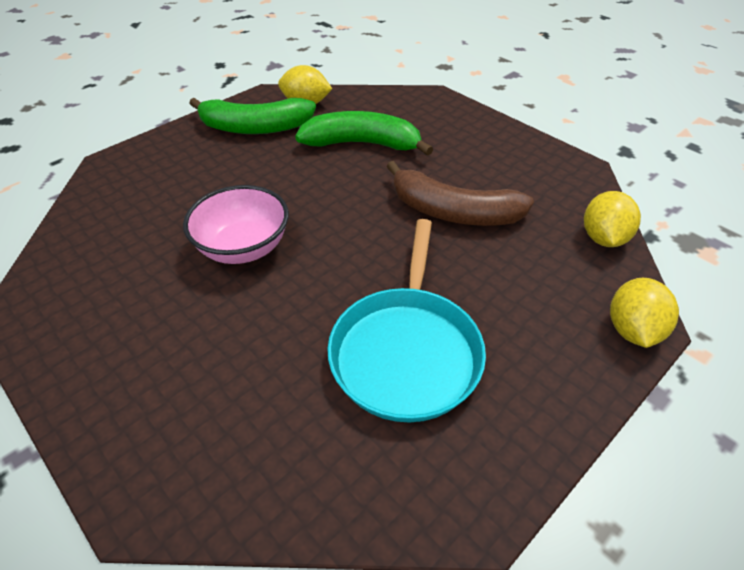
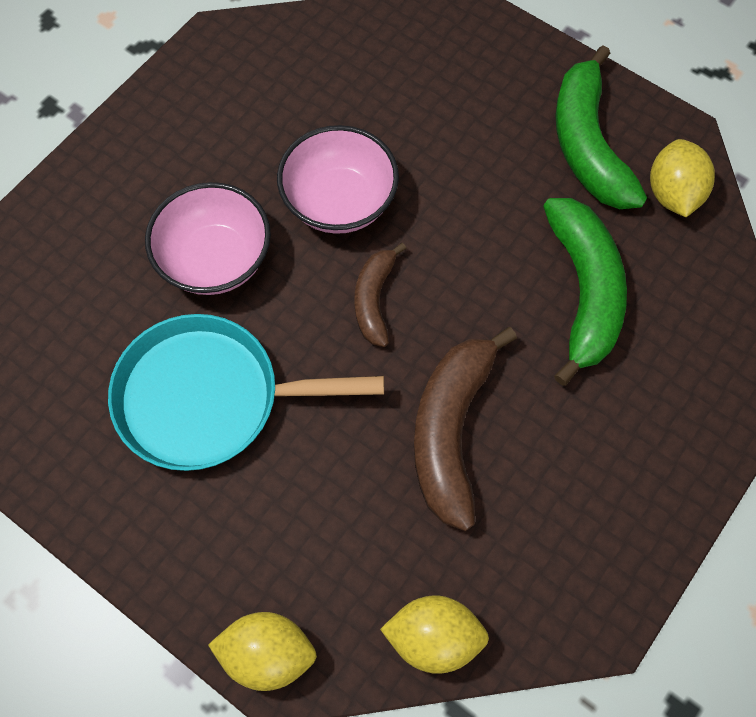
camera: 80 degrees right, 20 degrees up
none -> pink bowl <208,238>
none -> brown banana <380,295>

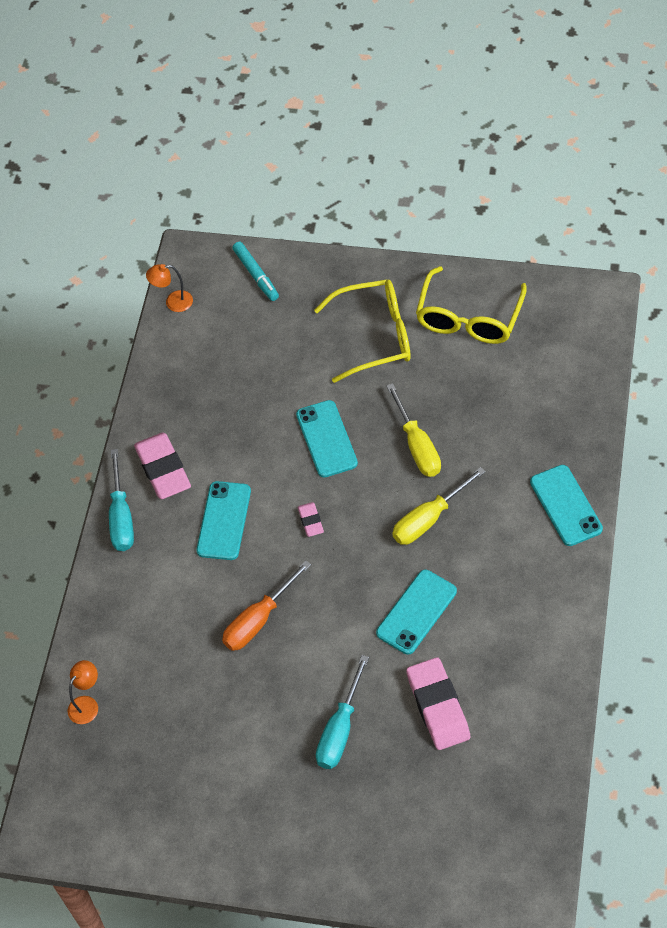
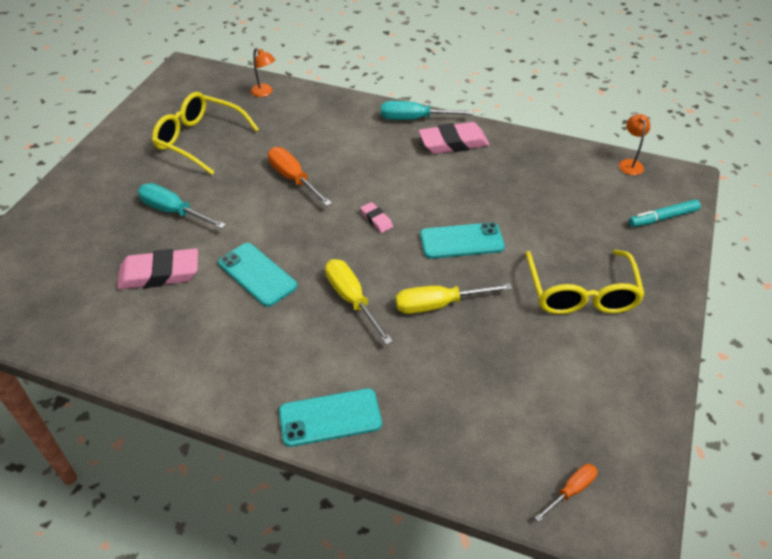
camera: 95 degrees right, 10 degrees down
turquoise phone <224,520> -> none
none -> orange screwdriver <566,493>
yellow glasses <471,305> -> yellow glasses <205,133>, shifted
pink eraser <311,519> -> pink eraser <376,217>, 60 degrees clockwise

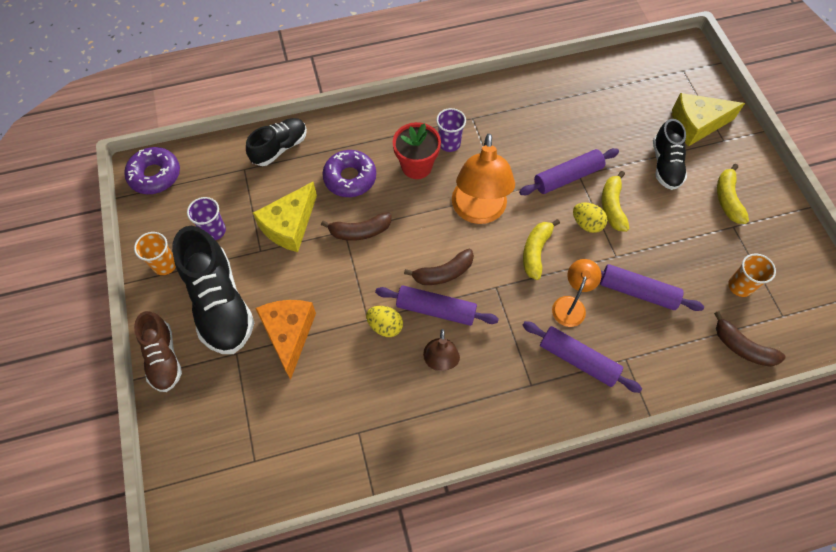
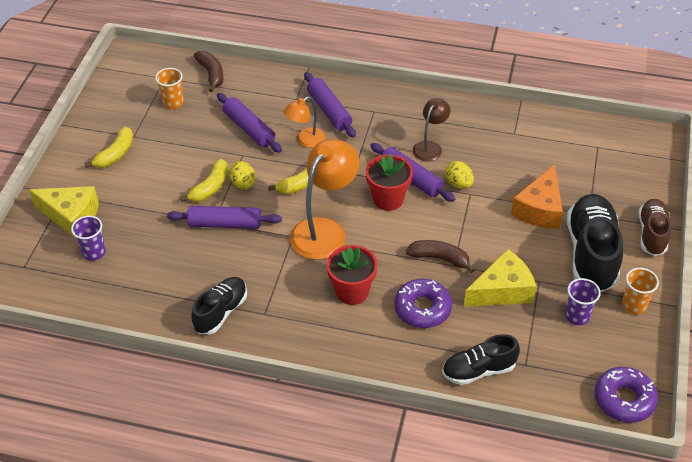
camera: 150 degrees left, 15 degrees down
purple cup <451,130> -> purple cup <88,238>, shifted
black shoe <670,154> -> black shoe <219,305>, shifted
brown banana <439,267> -> red flower pot <389,182>

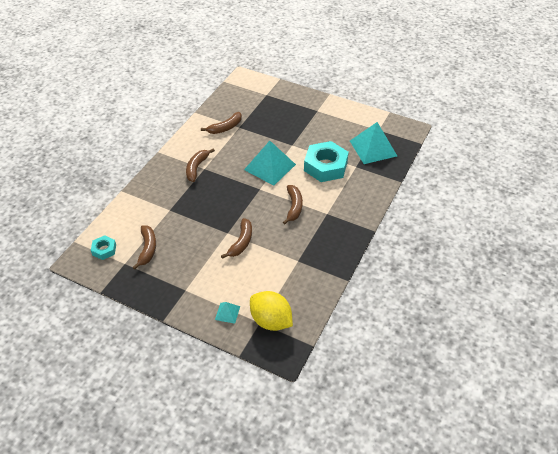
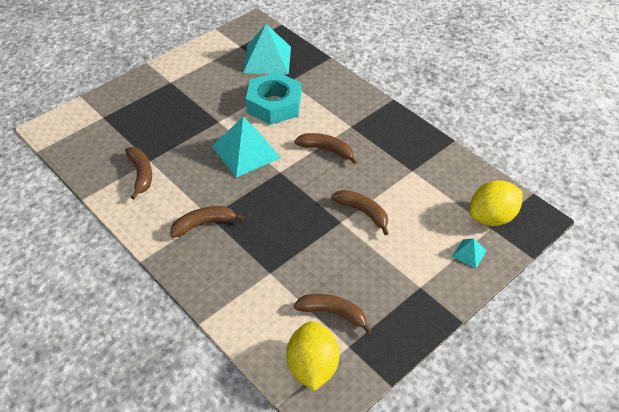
camera: 70 degrees left, 0 degrees up
turquoise nut <103,247> -> yellow lemon <313,356>
brown banana <200,165> -> brown banana <207,222>, 120 degrees clockwise

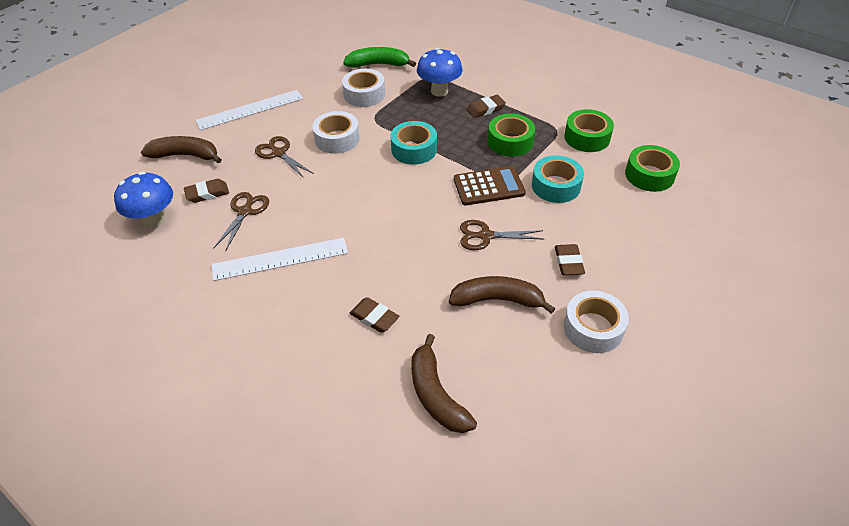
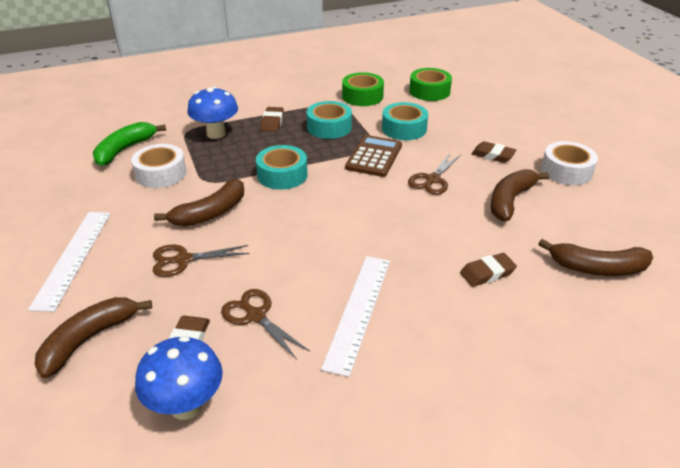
camera: 60 degrees left, 10 degrees down
white tape <336,132> -> brown banana <199,202>
green tape <511,135> -> turquoise tape <329,120>

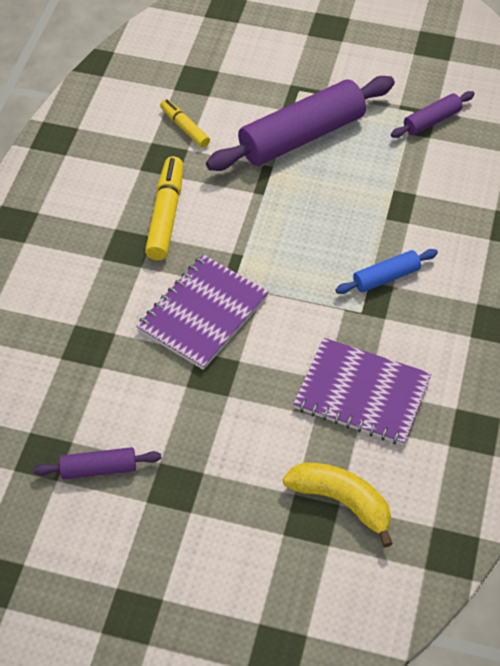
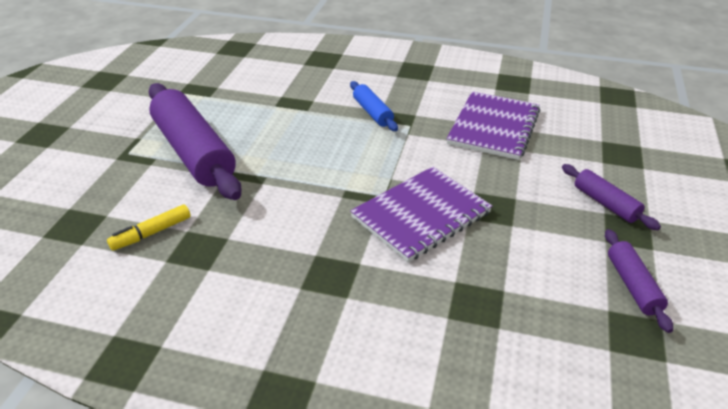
camera: 90 degrees left, 15 degrees down
yellow marker <164,208> -> none
yellow banana <338,505> -> none
purple rolling pin <433,114> -> purple rolling pin <611,197>, shifted
purple notebook <202,312> -> purple notebook <421,214>, 75 degrees counterclockwise

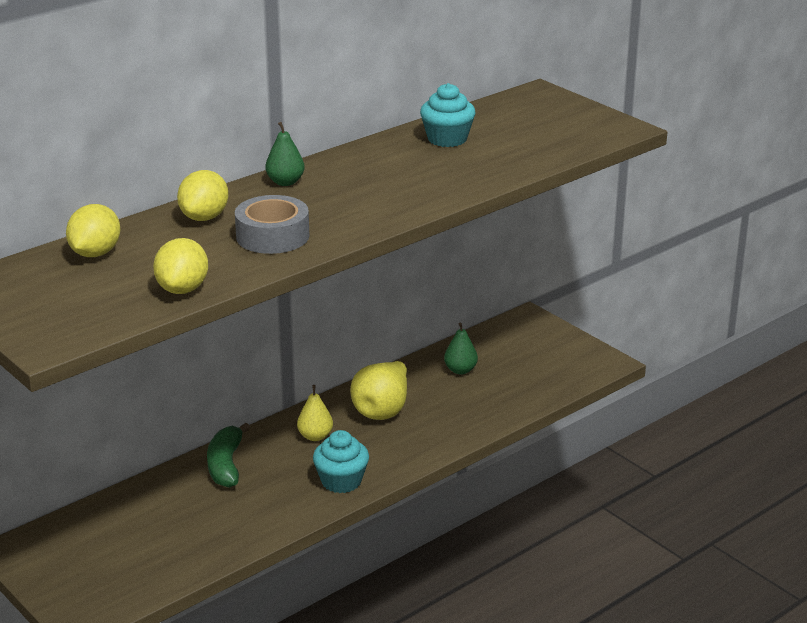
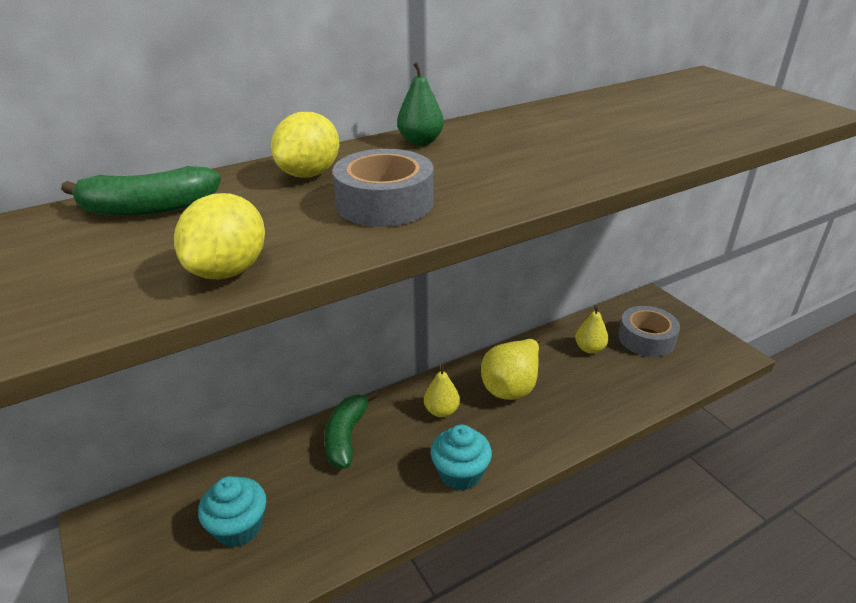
camera: 10 degrees right, 5 degrees up
none -> grey tape <649,331>
turquoise cupcake <447,115> -> turquoise cupcake <232,511>, shifted
yellow lemon <93,230> -> green banana <141,191>
green pear <461,348> -> yellow pear <592,330>

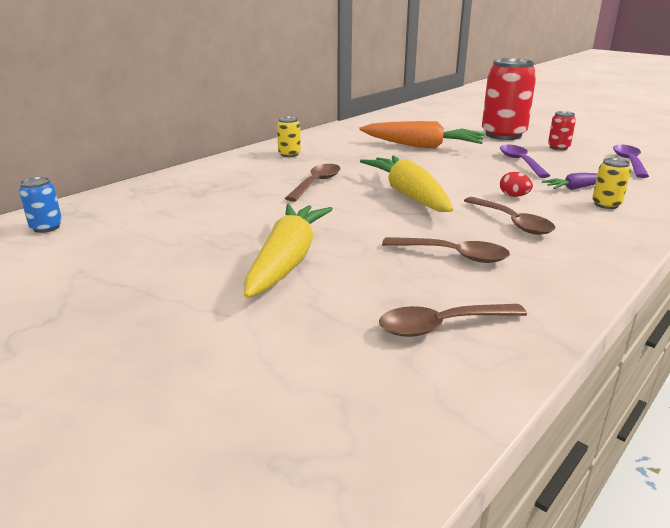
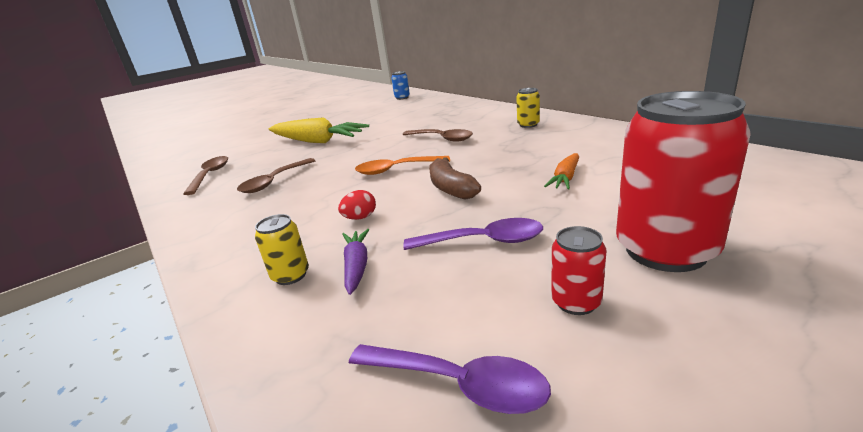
camera: 105 degrees right, 0 degrees up
brown spoon <510,216> -> none
none -> brown banana <455,178>
yellow carrot <406,184> -> orange spoon <402,165>
orange carrot <422,135> -> orange carrot <561,171>, x0.50

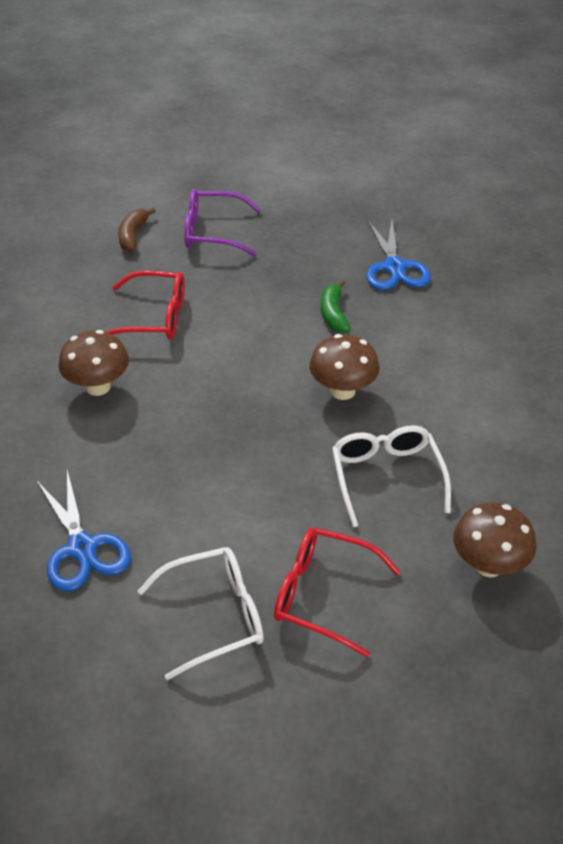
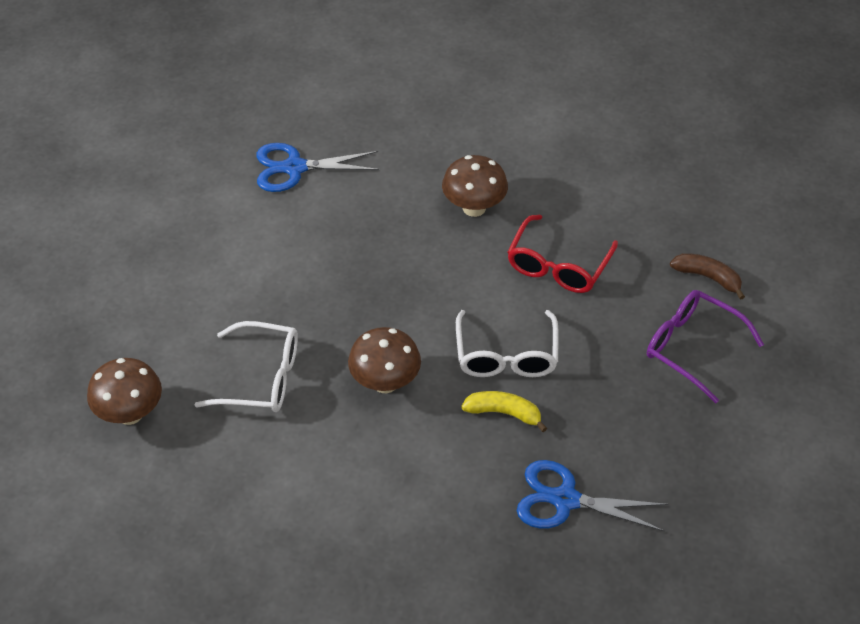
camera: 110 degrees right, 5 degrees up
red glasses <337,592> -> none
white glasses <201,613> -> white glasses <507,343>, shifted
green banana <336,306> -> yellow banana <504,411>
purple glasses <223,222> -> purple glasses <705,346>, 75 degrees counterclockwise

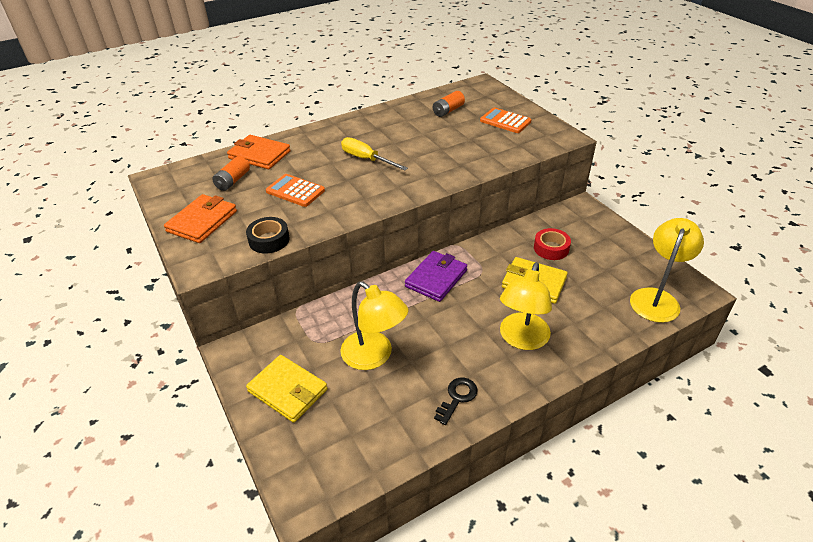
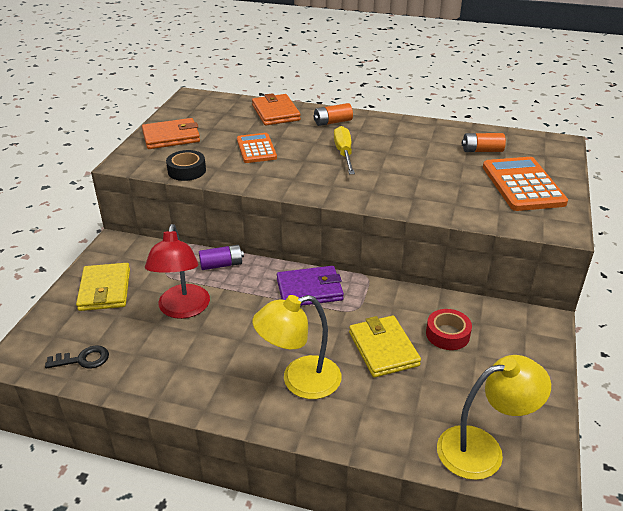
camera: 45 degrees right, 5 degrees down
none -> purple battery <221,257>
orange battery <231,173> -> orange battery <333,114>, shifted
black key <456,401> -> black key <77,357>, shifted
yellow lamp <374,325> -> red lamp <177,271>
orange calculator <505,120> -> orange calculator <525,184>, x1.57

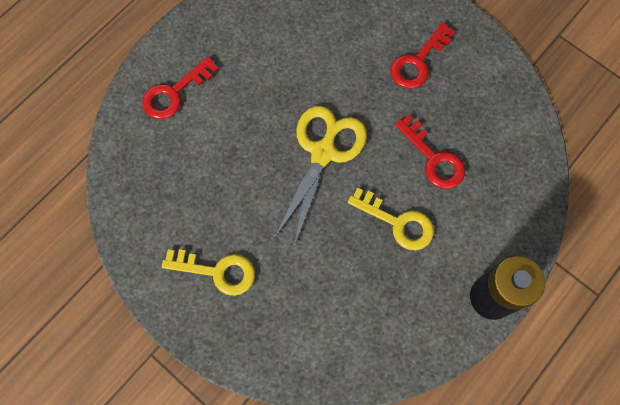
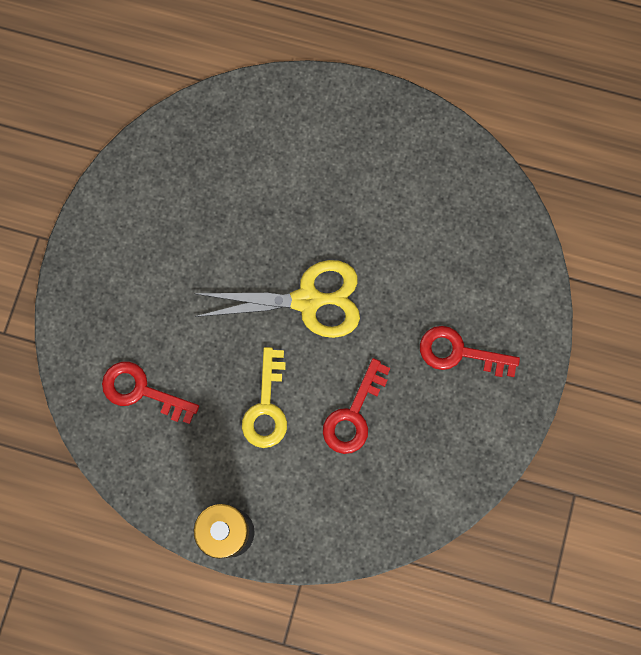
camera: 65 degrees right, 5 degrees up
yellow key <208,272> -> none
red key <180,87> -> red key <150,393>, shifted

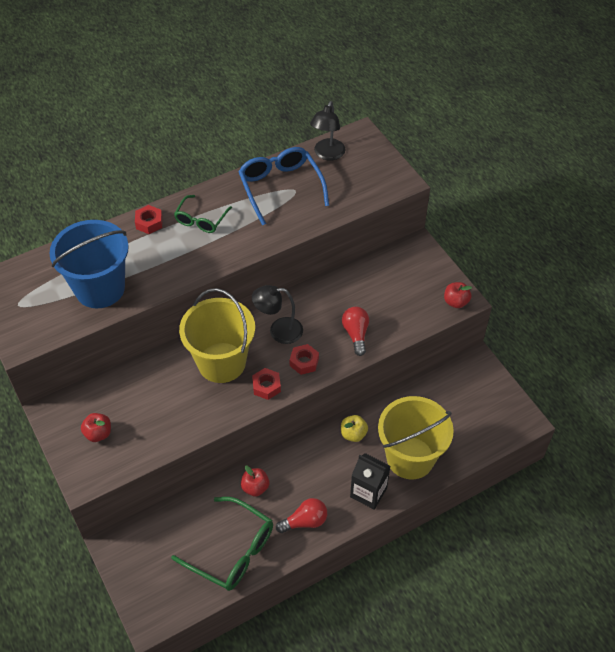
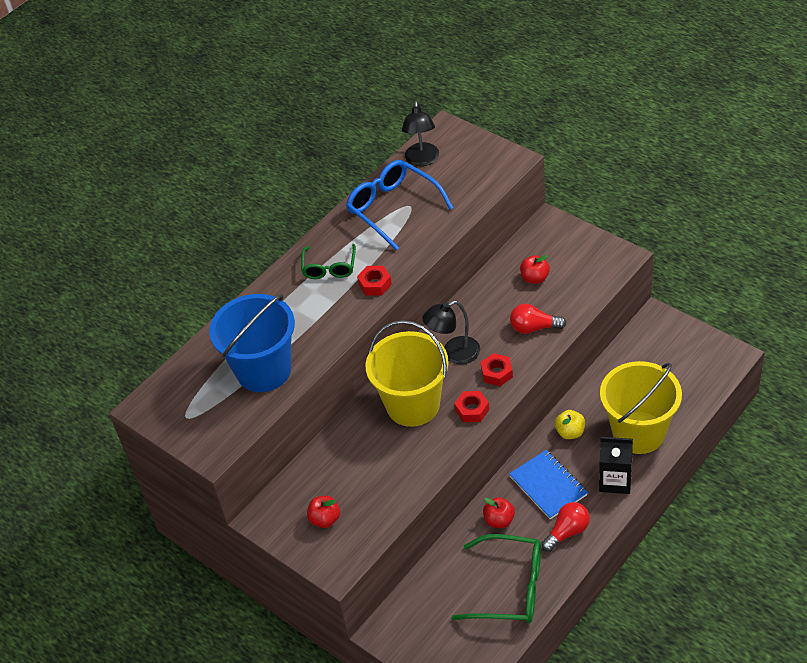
camera: 15 degrees left, 5 degrees down
none -> blue notebook <548,485>
red nut <149,219> -> red nut <374,280>, shifted
red apple <458,295> -> red apple <535,269>, shifted
red light bulb <355,331> -> red light bulb <538,319>, 60 degrees counterclockwise

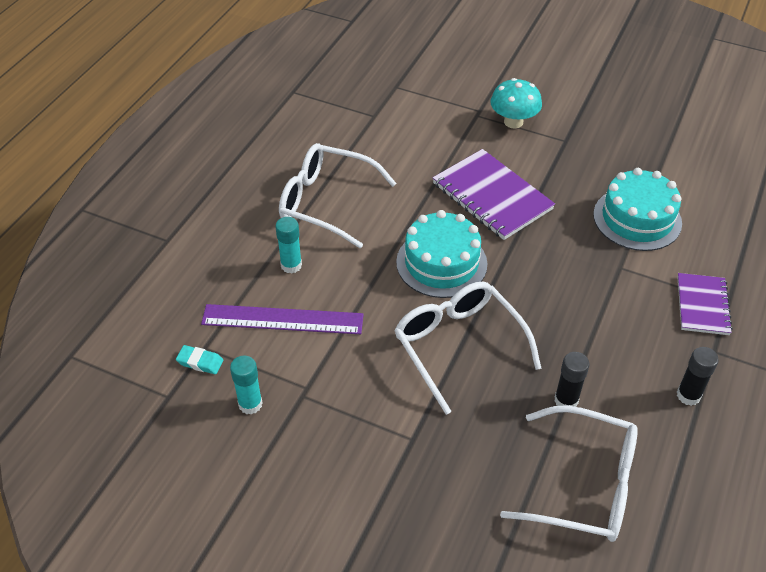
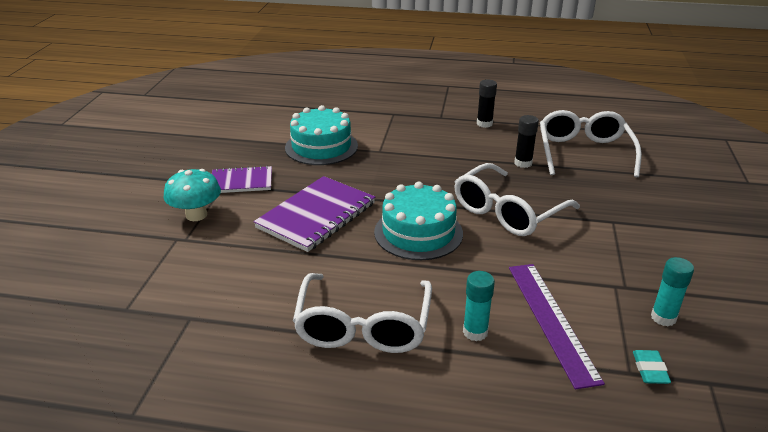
camera: 105 degrees left, 15 degrees down
purple notebook <705,304> -> purple notebook <242,179>, shifted

